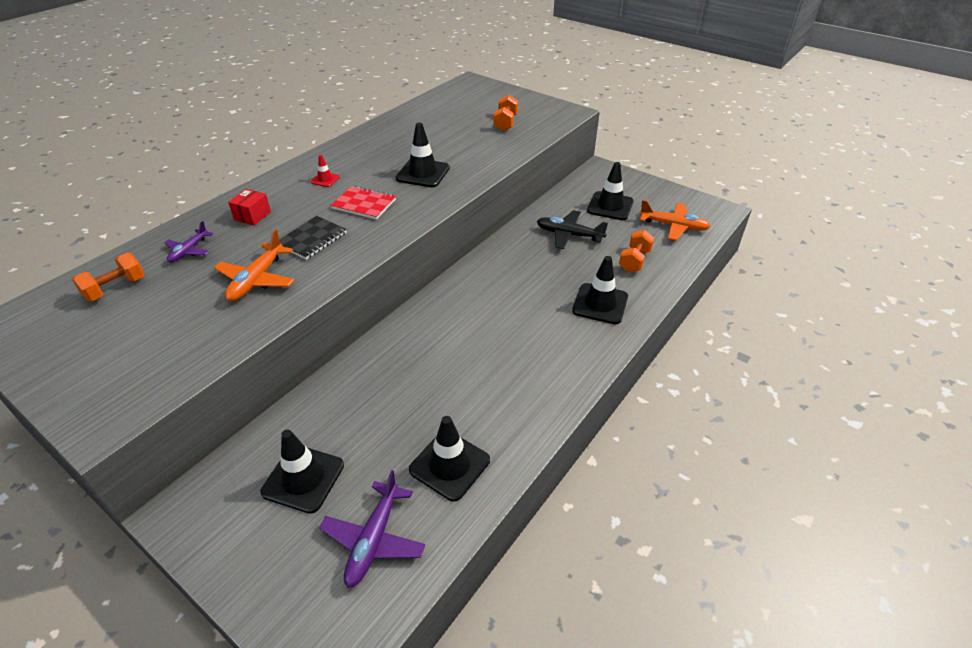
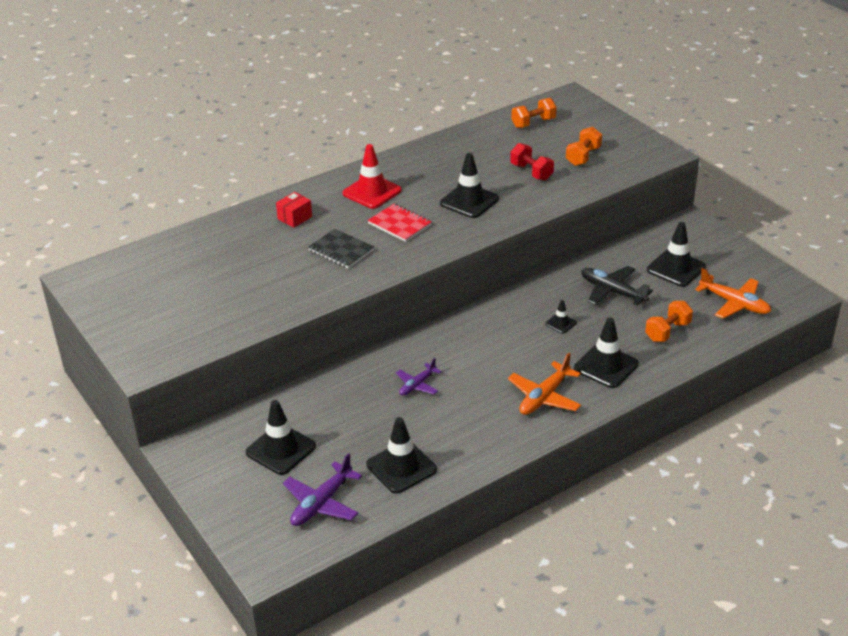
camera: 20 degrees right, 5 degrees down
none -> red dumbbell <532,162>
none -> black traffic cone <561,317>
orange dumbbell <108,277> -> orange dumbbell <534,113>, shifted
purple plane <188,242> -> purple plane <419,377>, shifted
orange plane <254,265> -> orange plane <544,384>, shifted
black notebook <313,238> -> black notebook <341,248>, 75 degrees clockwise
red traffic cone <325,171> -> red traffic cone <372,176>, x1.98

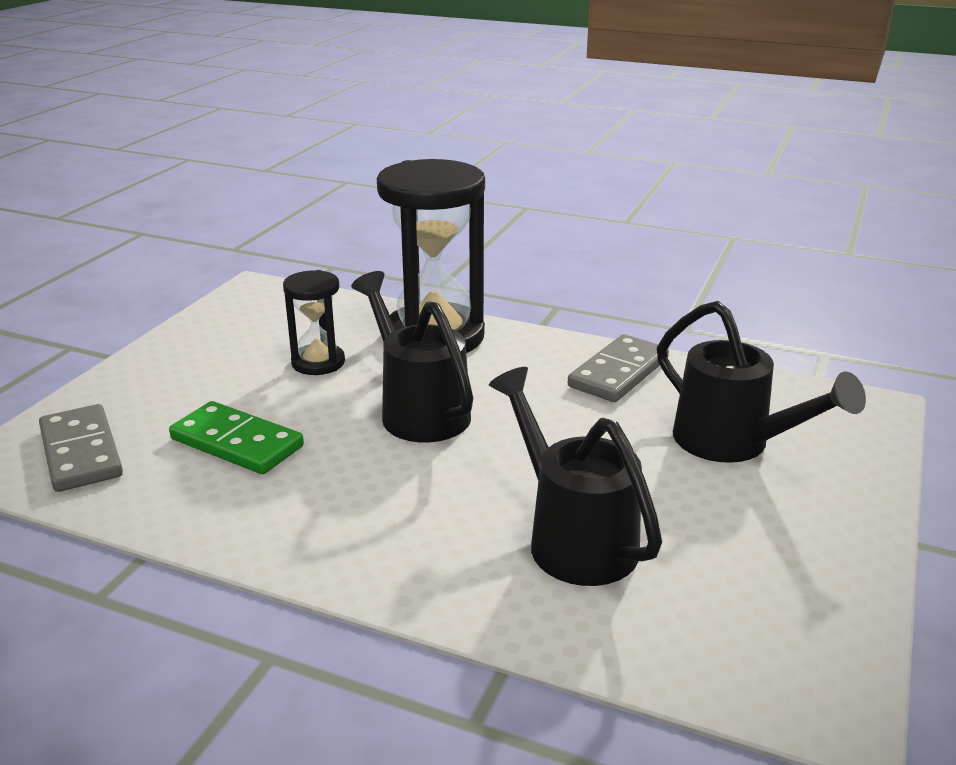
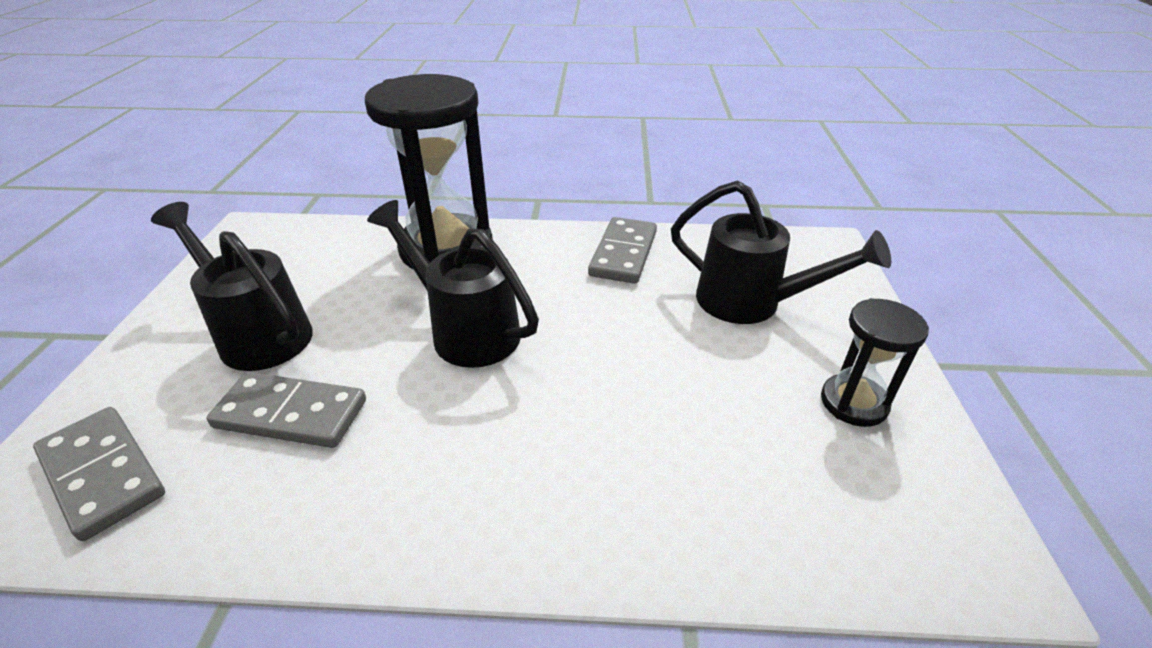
camera: 20 degrees left, 10 degrees up
black hourglass <314,322> -> black hourglass <875,362>, shifted
black watering can <575,476> -> black watering can <232,286>, shifted
green domino <236,437> -> grey domino <286,410>

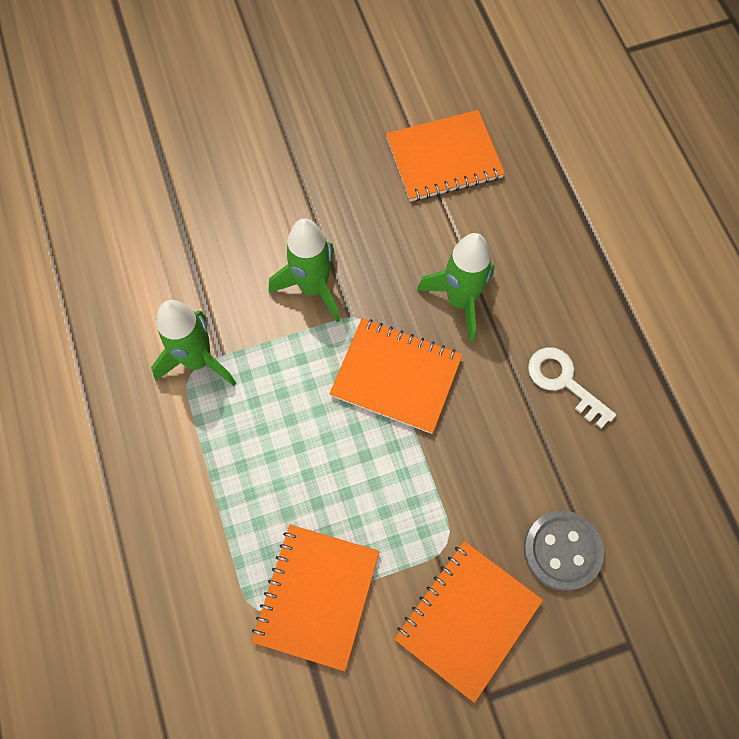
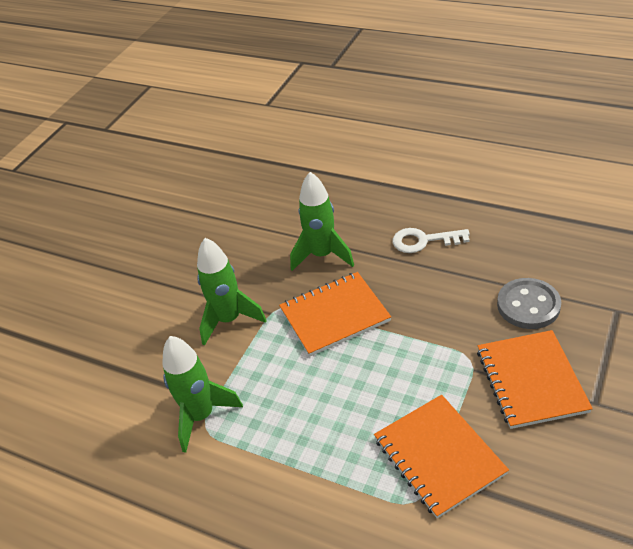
camera: 40 degrees left, 25 degrees down
orange notebook <445,156> -> none

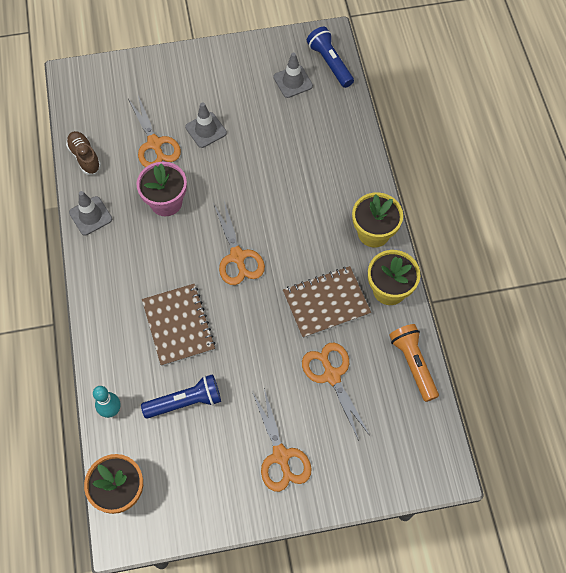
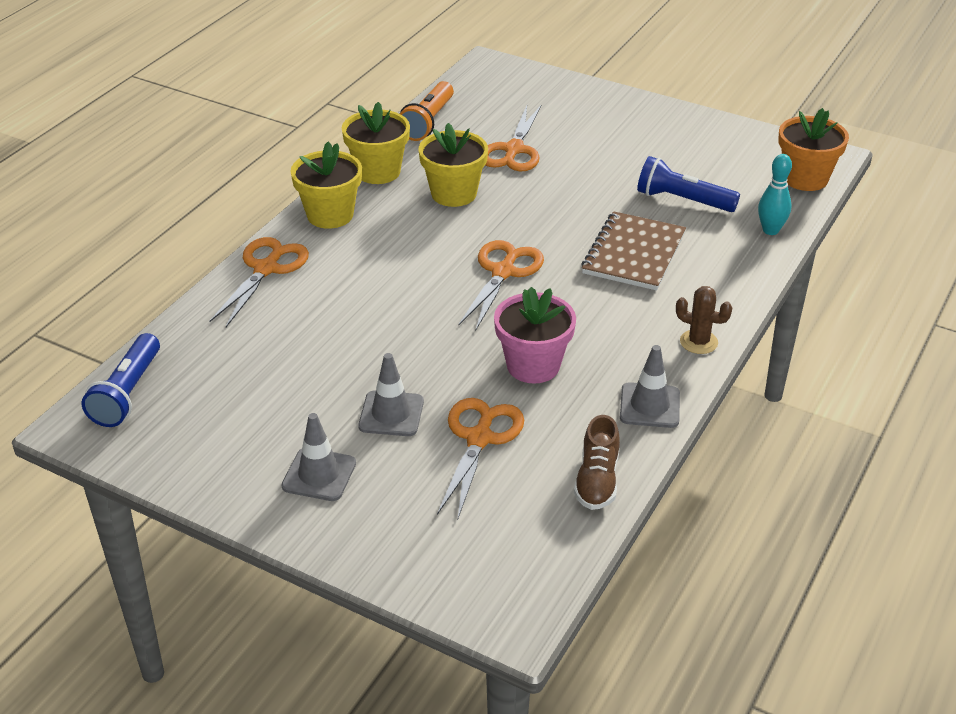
camera: 140 degrees left, 25 degrees down
none -> brown cactus <704,320>
orange scissors <282,440> -> orange scissors <259,282>, shifted
grey traffic cone <293,75> -> grey traffic cone <319,457>, shifted
brown notebook <327,302> -> yellow flower pot <453,165>

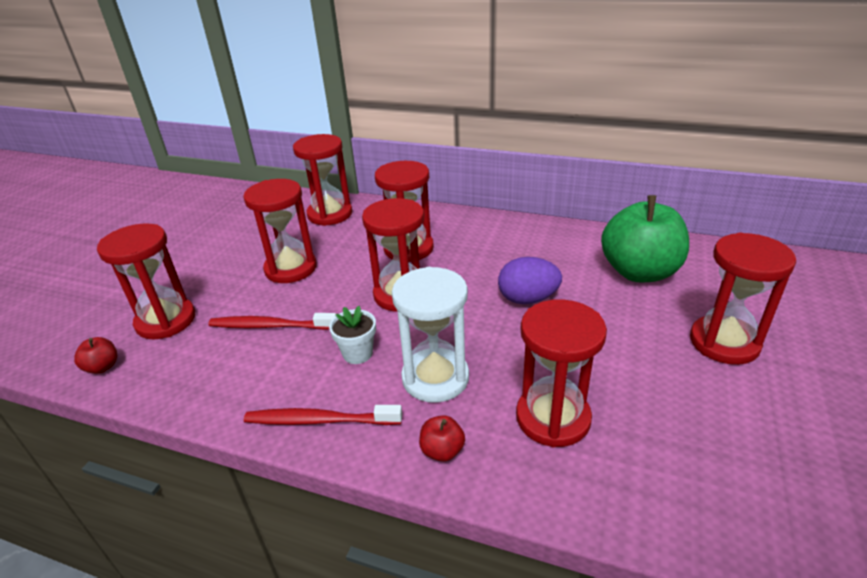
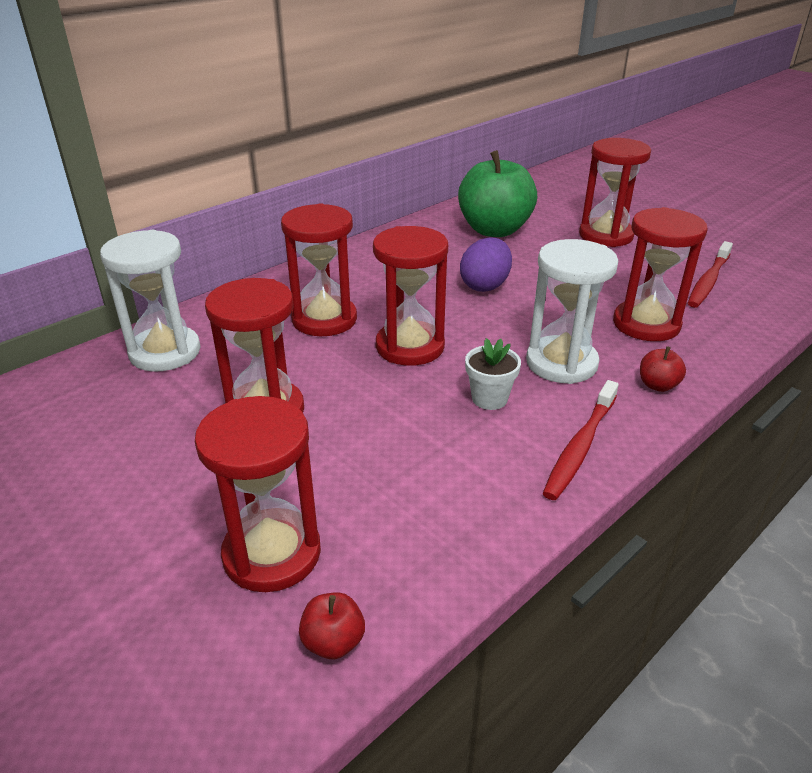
camera: 65 degrees left, 0 degrees up
red toothbrush <272,321> -> red toothbrush <710,274>, shifted
red hourglass <322,180> -> white hourglass <150,301>

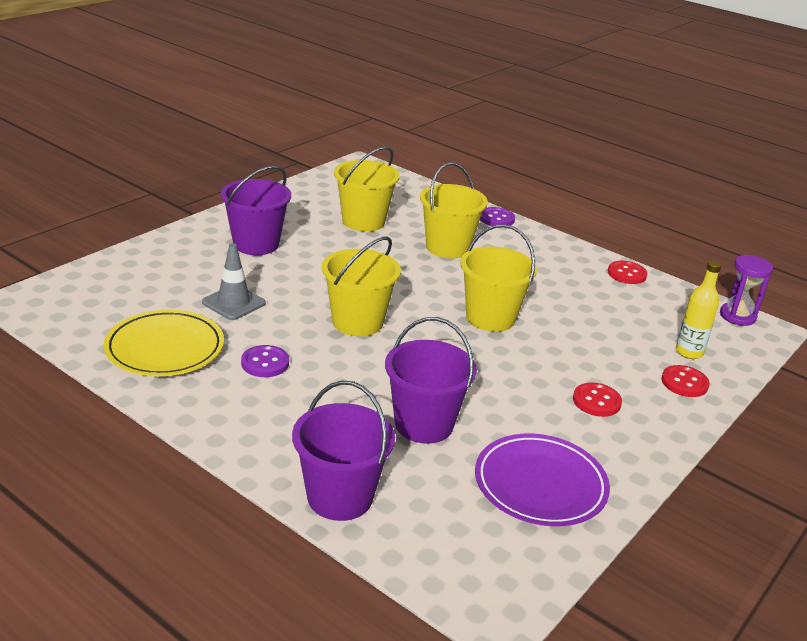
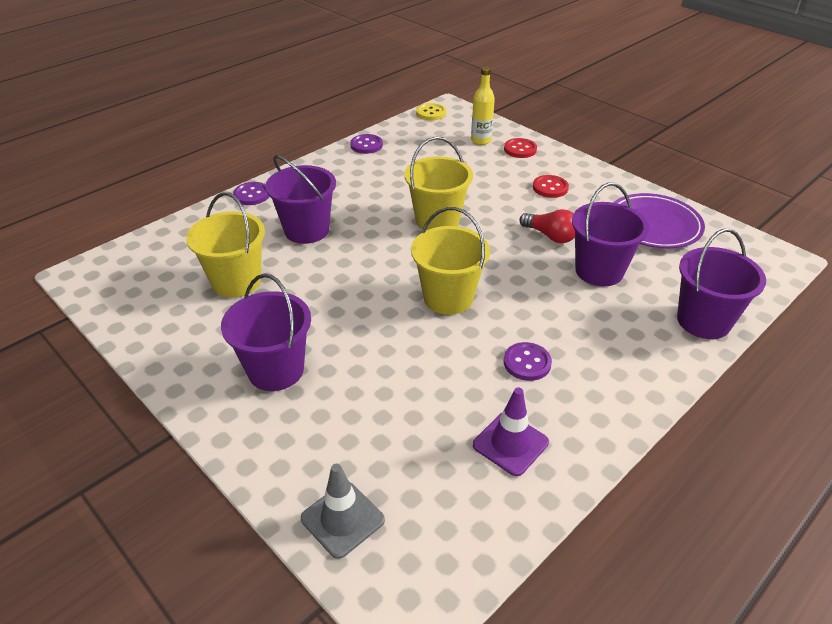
camera: 80 degrees left, 10 degrees up
none -> red light bulb <547,226>
grey traffic cone <234,281> -> grey traffic cone <343,511>, shifted
yellow plate <164,342> -> purple traffic cone <511,431>
purple hourglass <746,290> -> yellow button <431,111>
yellow bucket <454,210> -> purple bucket <300,199>
red button <628,272> -> purple button <366,144>

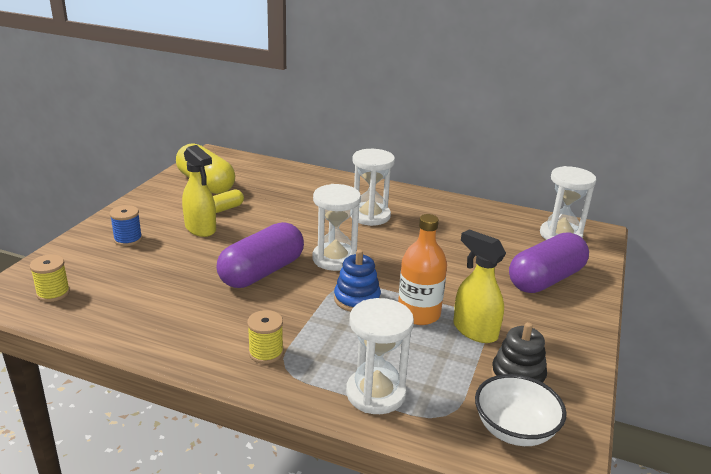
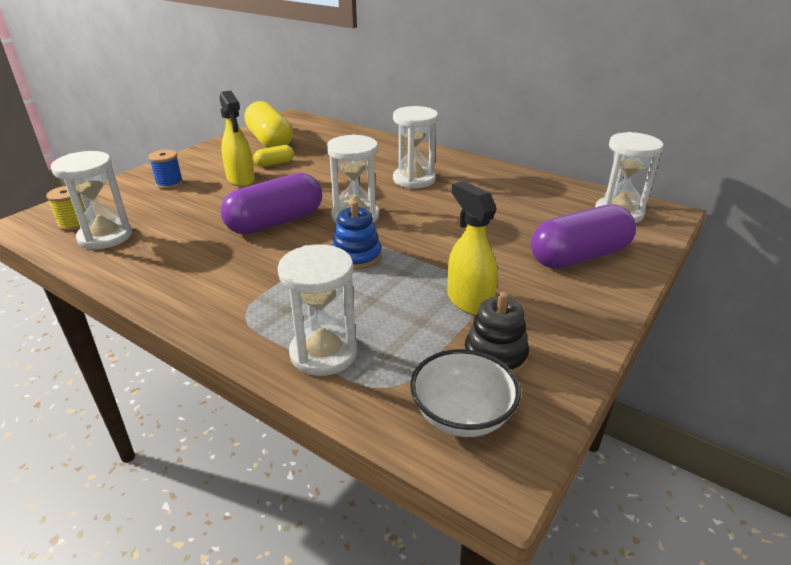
camera: 15 degrees right, 5 degrees up
yellow spool <265,337> -> none
orange bottle <422,269> -> none
none -> white hourglass <91,200>

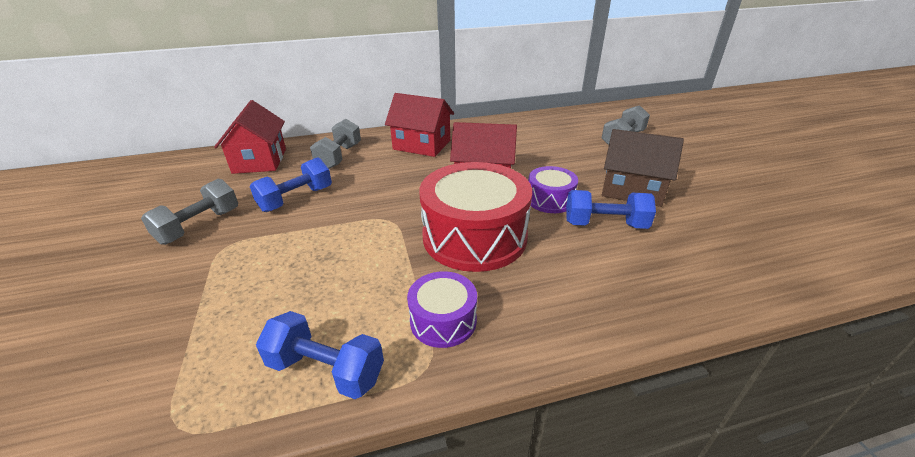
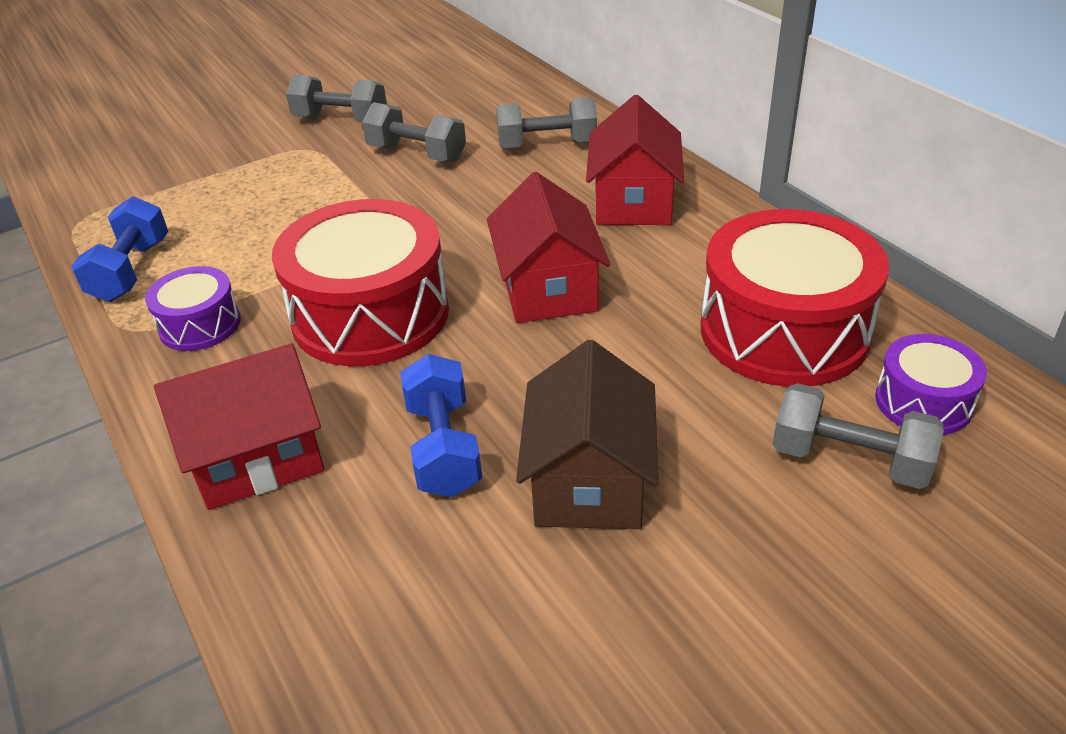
camera: 75 degrees right, 5 degrees up
none -> red drum <795,298>
red house <250,137> -> red house <239,427>, shifted
purple drum <553,189> -> purple drum <931,384>, shifted
blue dumbbell <291,184> -> grey dumbbell <414,132>

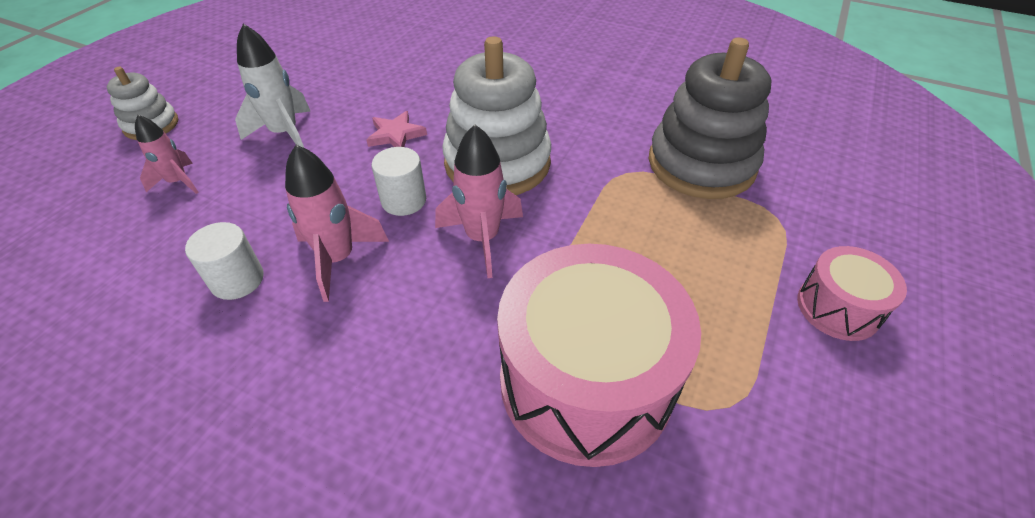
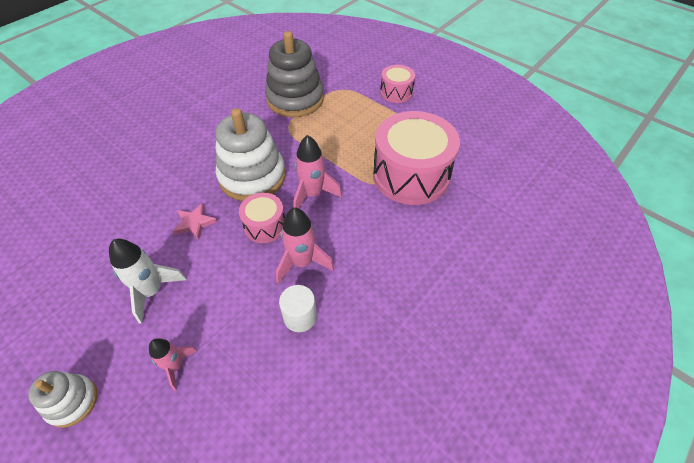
camera: 75 degrees left, 5 degrees up
white cylinder <399,181> -> pink drum <262,218>

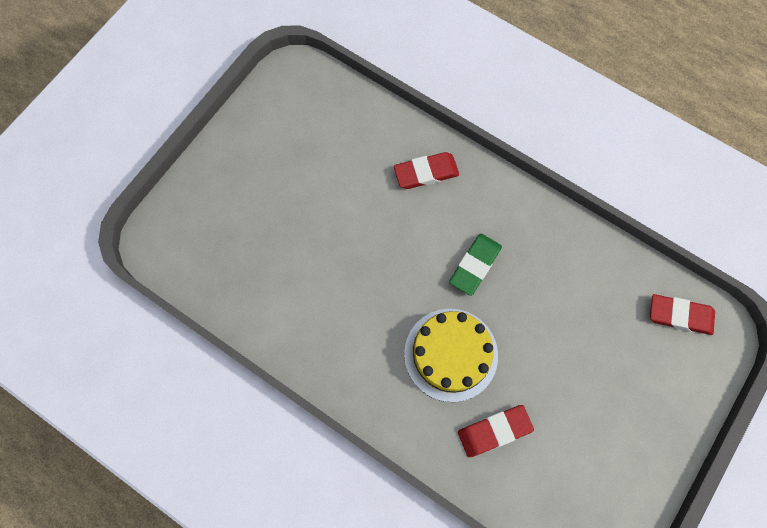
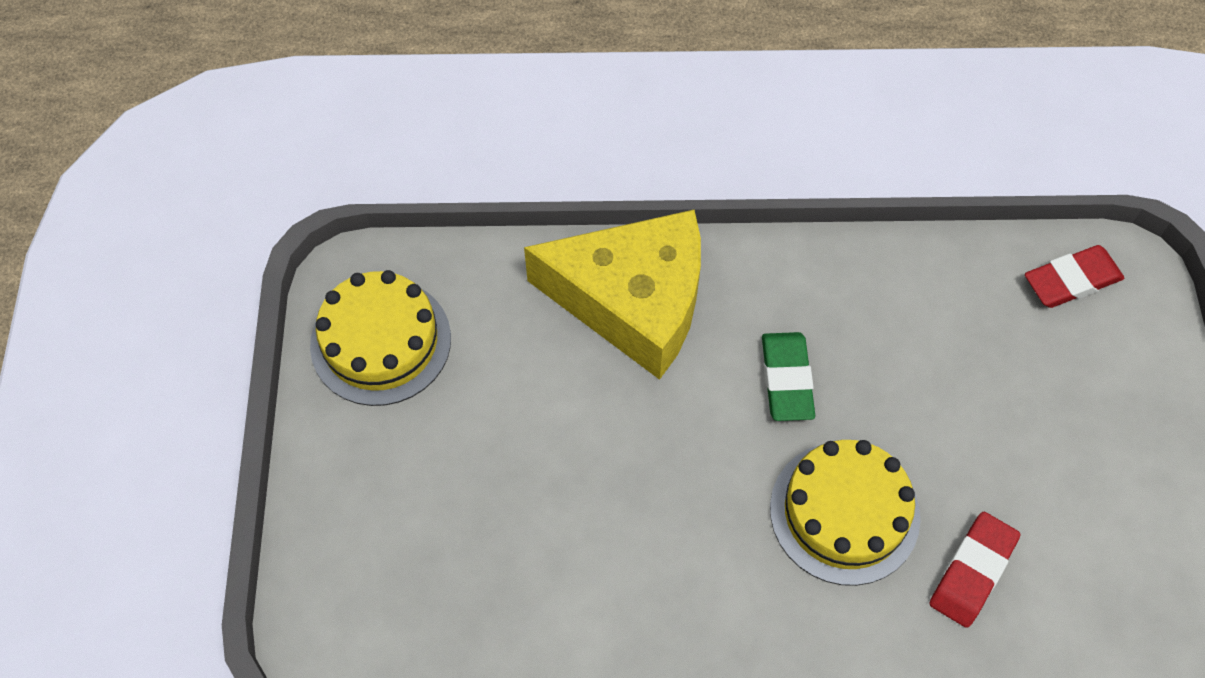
camera: 35 degrees left, 10 degrees down
none -> yellow cake <380,338>
red eraser <426,170> -> yellow cheese <612,295>

